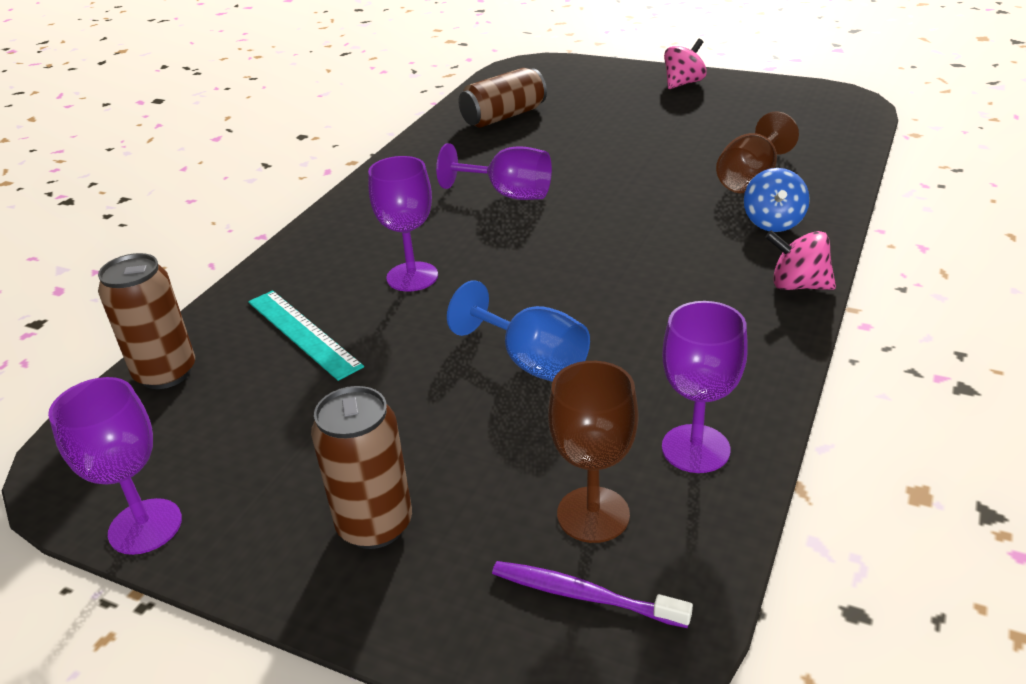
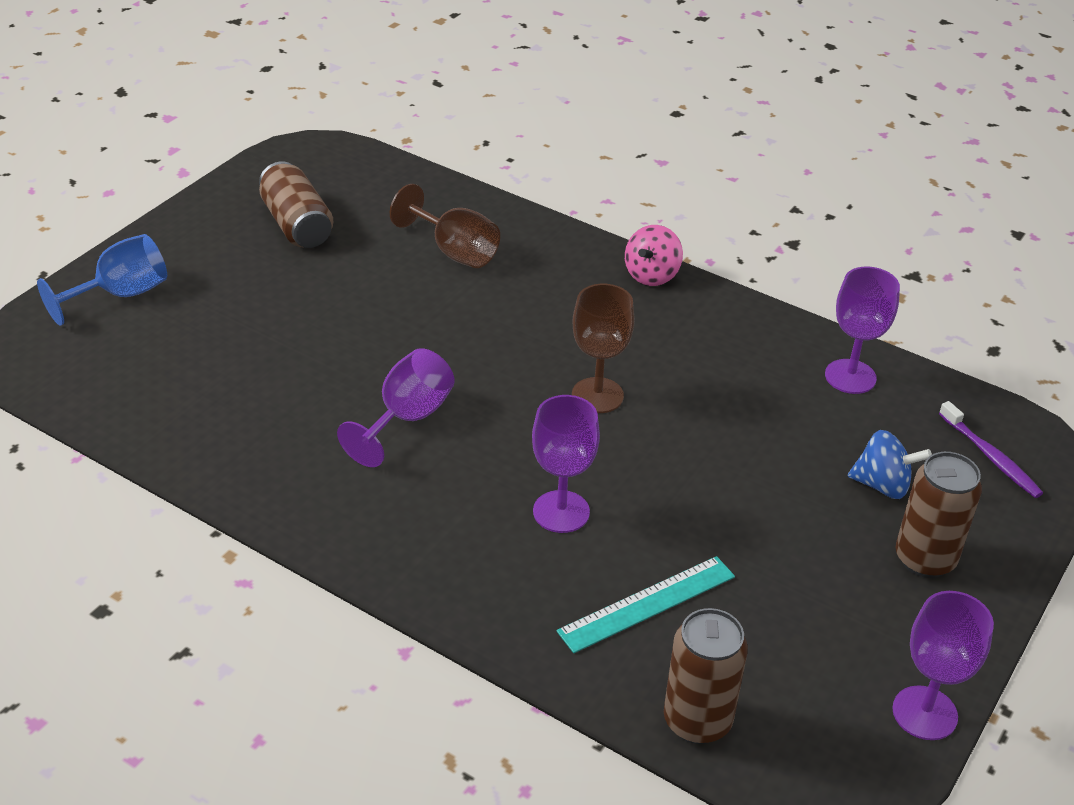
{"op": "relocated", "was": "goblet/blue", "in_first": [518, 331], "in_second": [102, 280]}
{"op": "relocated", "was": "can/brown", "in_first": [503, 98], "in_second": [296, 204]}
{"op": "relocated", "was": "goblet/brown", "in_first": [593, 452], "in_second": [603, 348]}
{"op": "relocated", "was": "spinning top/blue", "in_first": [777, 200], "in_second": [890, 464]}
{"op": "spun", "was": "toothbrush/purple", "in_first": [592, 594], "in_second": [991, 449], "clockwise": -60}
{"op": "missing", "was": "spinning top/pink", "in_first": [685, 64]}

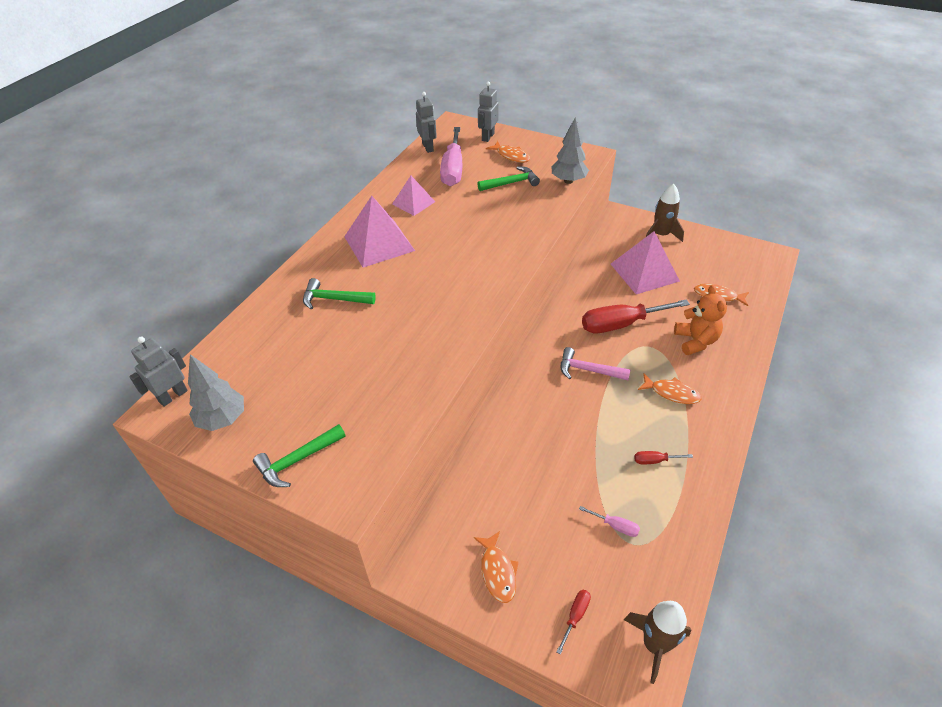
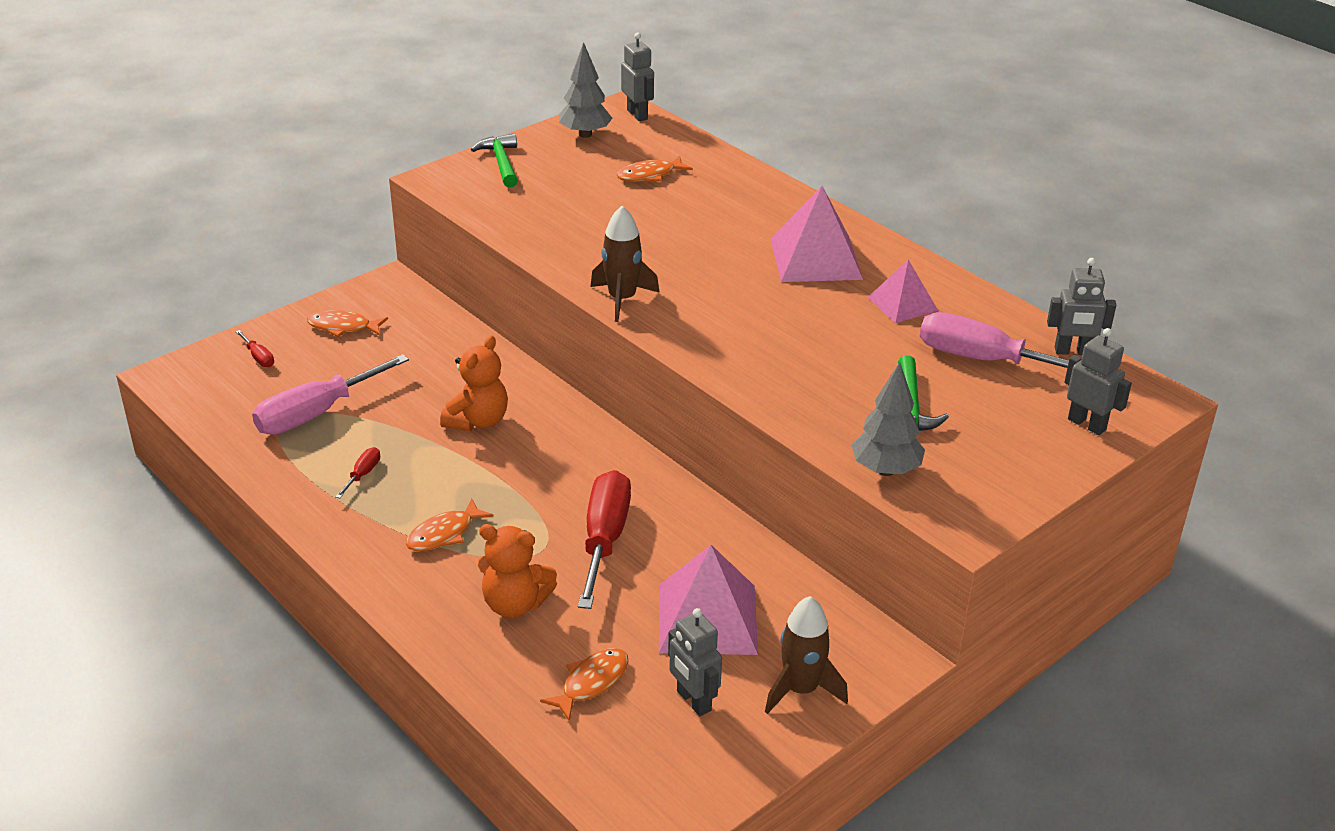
{"op": "size", "was": "screwdriver/pink", "in_first": [609, 521], "in_second": [330, 394], "ratio": 2.33}
{"op": "appeared", "now": "teddy bear/orange", "in_second": [474, 383]}
{"op": "relocated", "was": "rocket/brown", "in_first": [657, 642], "in_second": [625, 264]}
{"op": "relocated", "was": "fish/orange", "in_first": [508, 152], "in_second": [655, 169]}
{"op": "appeared", "now": "robot/grey", "in_second": [695, 662]}
{"op": "missing", "was": "hammer/green", "in_first": [339, 293]}
{"op": "missing", "was": "hammer/pink", "in_first": [596, 363]}

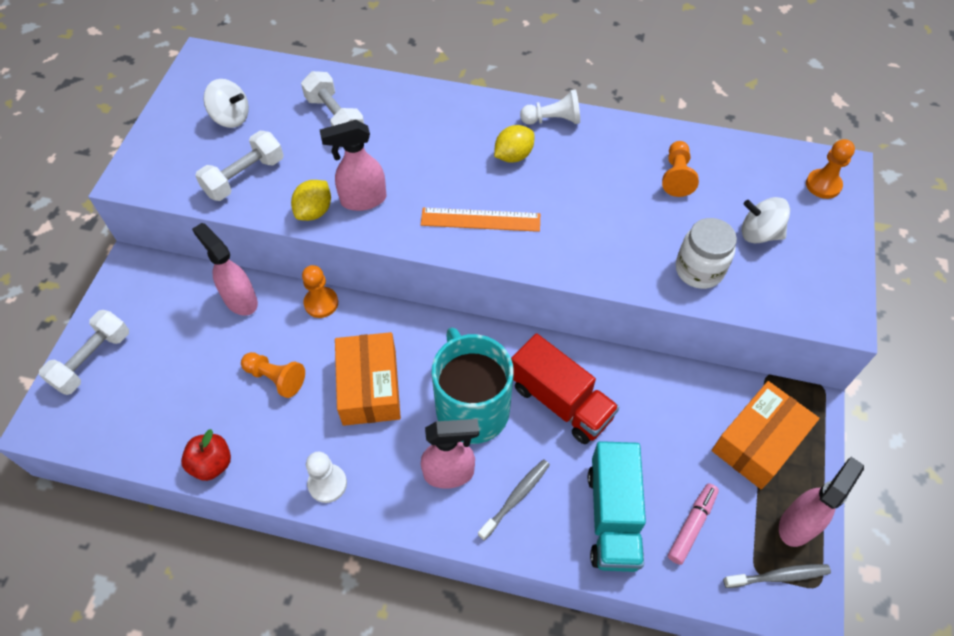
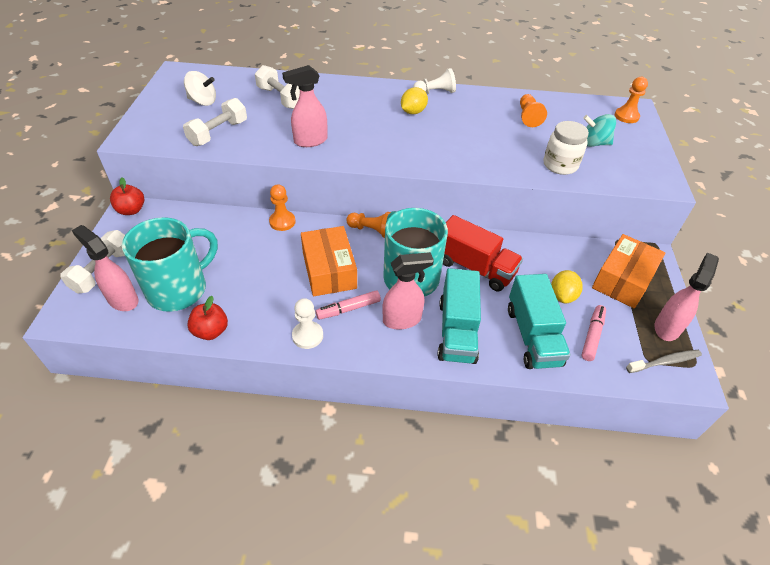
{"op": "relocated", "was": "spray bottle/pink", "in_first": [225, 269], "in_second": [105, 268]}
{"op": "appeared", "now": "apple/red", "in_second": [127, 196]}
{"op": "appeared", "now": "mug/turquoise", "in_second": [170, 264]}
{"op": "appeared", "now": "marker/pink", "in_second": [348, 305]}
{"op": "relocated", "was": "pawn/orange", "in_first": [273, 375], "in_second": [368, 225]}
{"op": "exchanged", "was": "toothbrush/grey", "now": "truck/turquoise", "in_first": [514, 500], "in_second": [459, 316]}
{"op": "relocated", "was": "lemon/yellow", "in_first": [311, 200], "in_second": [567, 286]}
{"op": "colour", "was": "spinning top/white", "now": "spinning top/turquoise", "in_first": [766, 220], "in_second": [599, 130]}
{"op": "missing", "was": "ruler/orange", "in_first": [480, 220]}

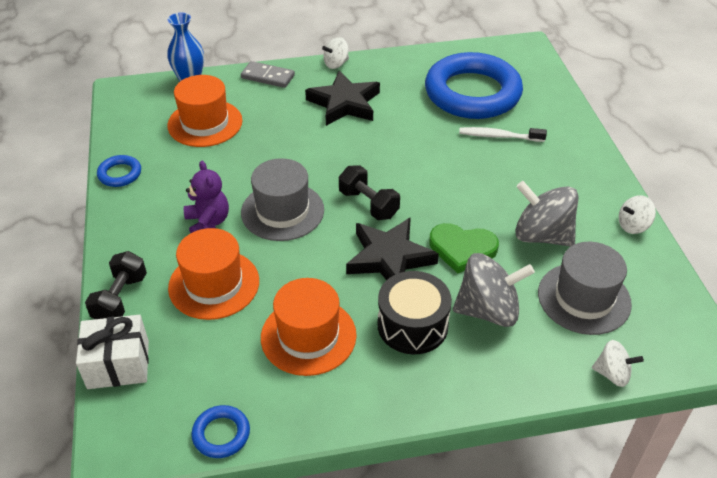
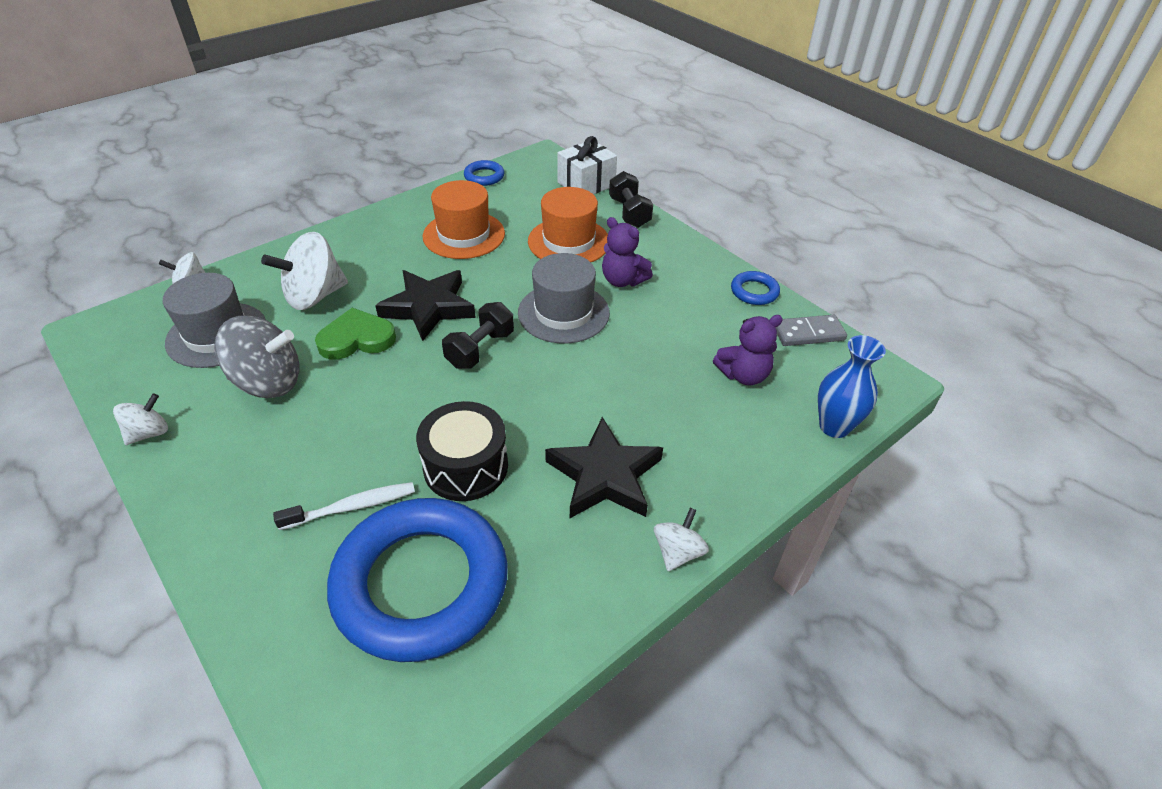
{"op": "colour", "was": "spinning top/grey", "now": "spinning top/white", "in_first": [494, 290], "in_second": [304, 271]}
{"op": "relocated", "was": "drum/black", "in_first": [415, 312], "in_second": [462, 451]}
{"op": "spun", "was": "dumbbell/black", "in_first": [369, 193], "in_second": [478, 335], "clockwise": -75}
{"op": "exchanged", "was": "hat/orange", "now": "teddy bear/purple", "in_first": [205, 111], "in_second": [748, 350]}
{"op": "relocated", "was": "domino/grey", "in_first": [268, 74], "in_second": [811, 330]}

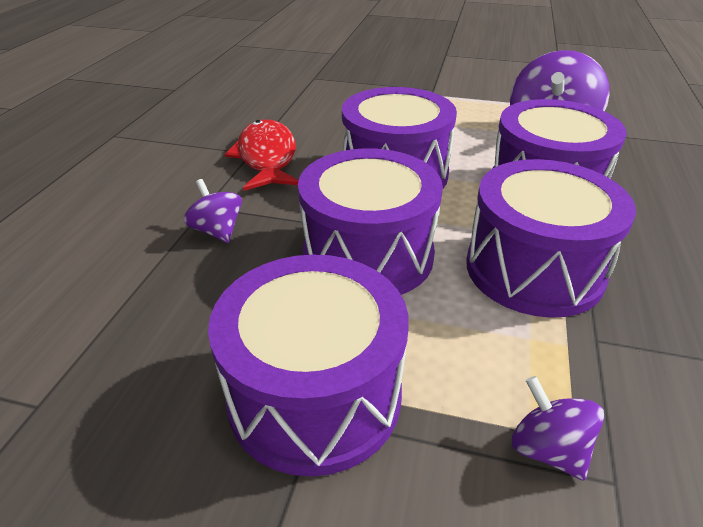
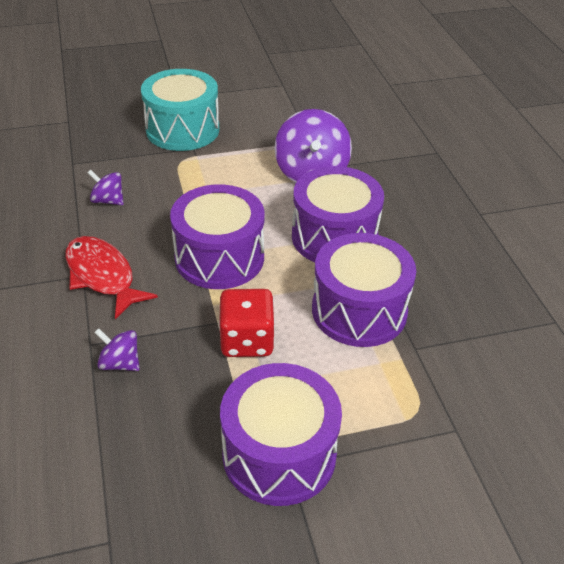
{"op": "relocated", "was": "spinning top/purple", "in_first": [558, 428], "in_second": [105, 187]}
{"op": "appeared", "now": "drum/turquoise", "in_second": [180, 110]}
{"op": "exchanged", "was": "drum/purple", "now": "dice/red", "in_first": [370, 221], "in_second": [247, 323]}

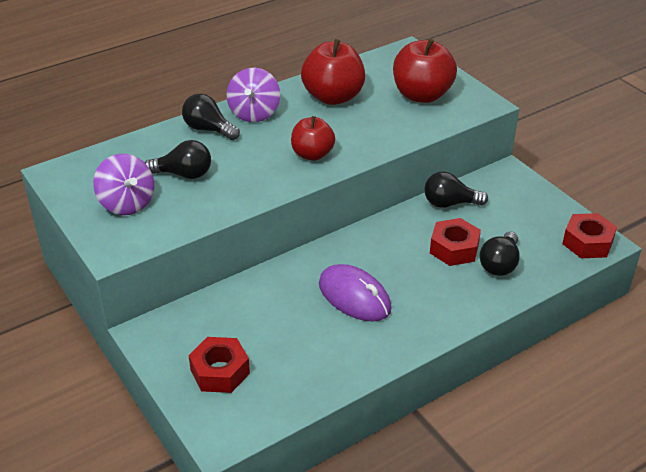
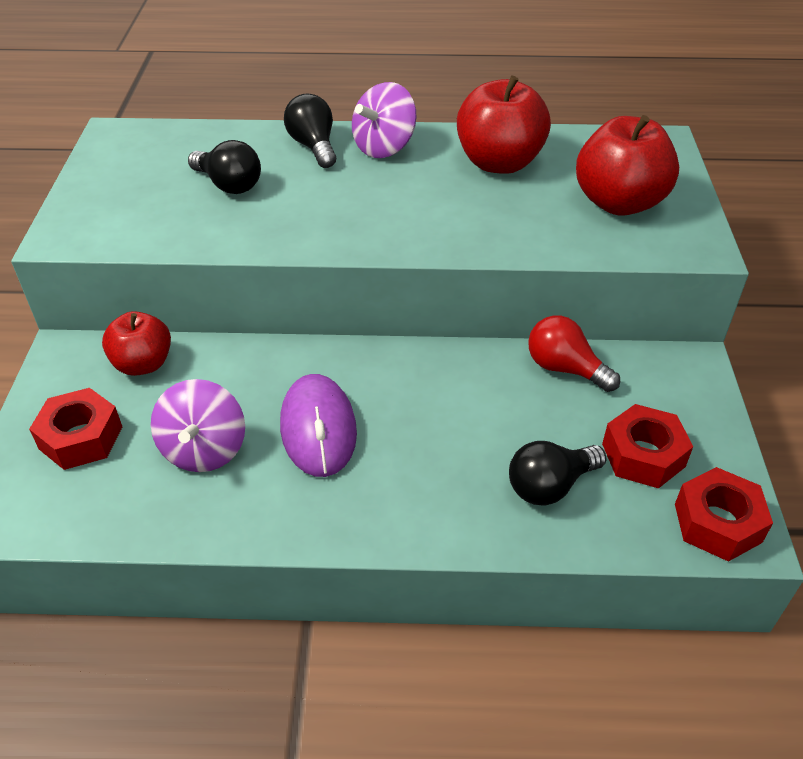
{"op": "relocated", "was": "apple/red", "in_first": [313, 138], "in_second": [136, 343]}
{"op": "relocated", "was": "spinning top/purple", "in_first": [123, 184], "in_second": [198, 425]}
{"op": "colour", "was": "light bulb/black", "now": "light bulb/red", "in_first": [456, 189], "in_second": [574, 353]}
{"op": "relocated", "was": "nut/red", "in_first": [455, 242], "in_second": [647, 446]}

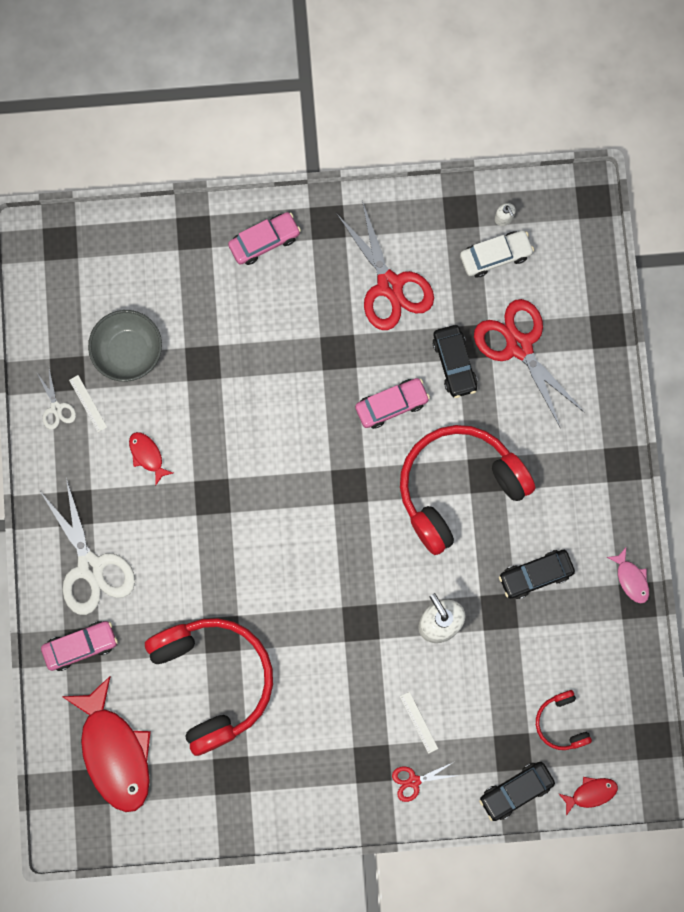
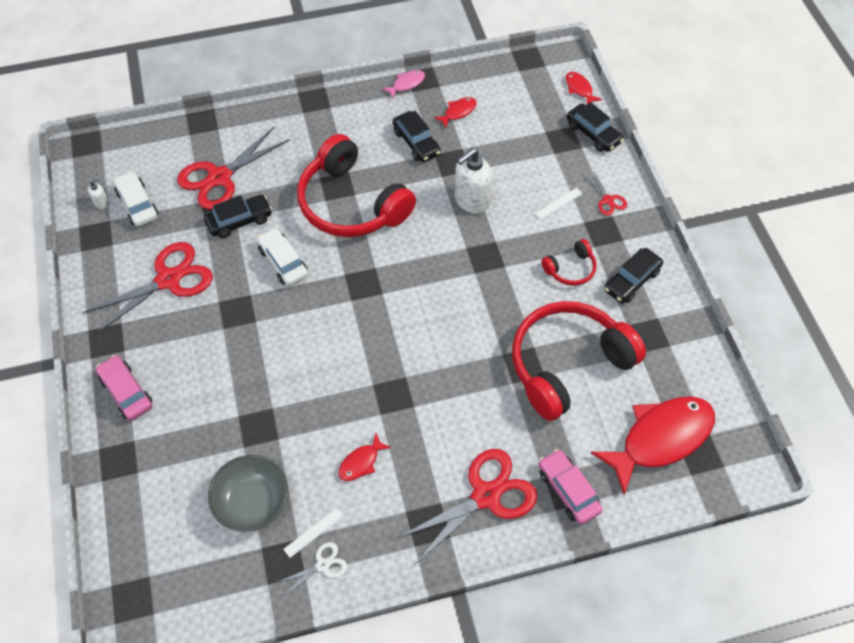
{"op": "colour", "was": "car/pink", "now": "car/white", "in_first": [392, 403], "in_second": [282, 256]}
{"op": "colour", "was": "scissors/white", "now": "scissors/red", "in_first": [87, 546], "in_second": [467, 507]}
{"op": "appeared", "now": "fish/red", "in_second": [455, 112]}
{"op": "relocated", "was": "headphones/red", "in_first": [564, 720], "in_second": [569, 262]}
{"op": "appeared", "now": "car/black", "in_second": [633, 275]}

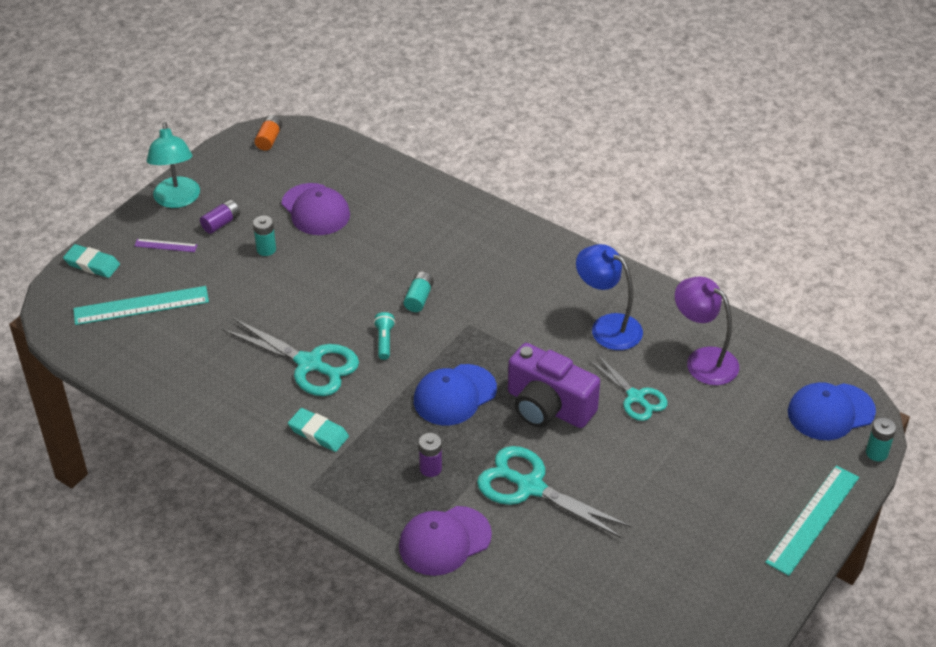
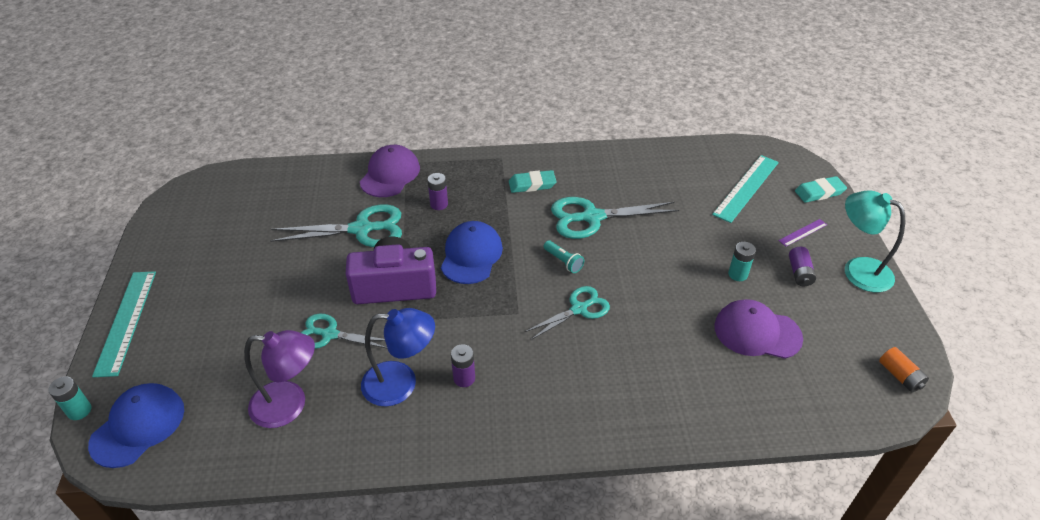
{"op": "appeared", "now": "battery/purple", "in_second": [463, 365]}
{"op": "exchanged", "was": "battery/turquoise", "now": "scissors/turquoise", "in_first": [419, 292], "in_second": [567, 313]}

